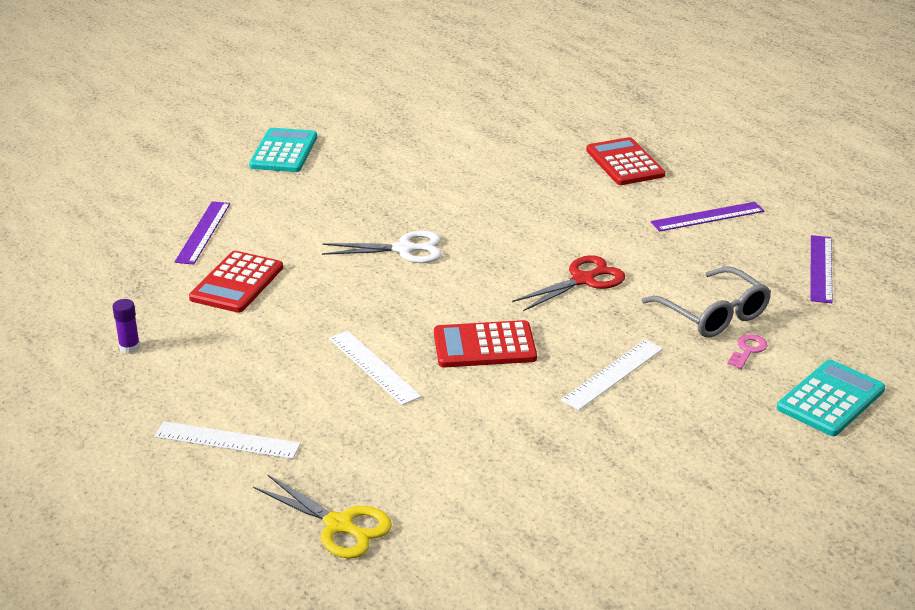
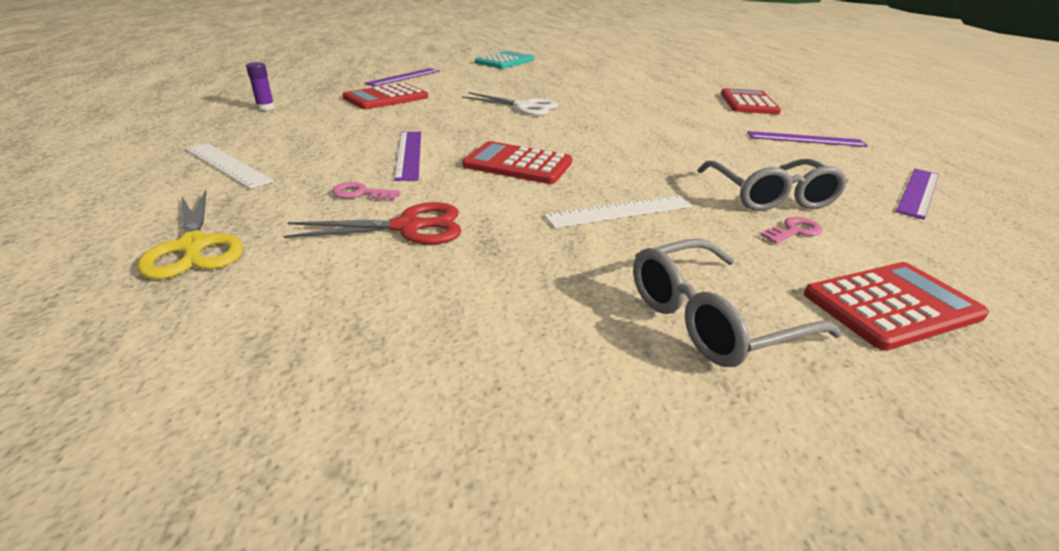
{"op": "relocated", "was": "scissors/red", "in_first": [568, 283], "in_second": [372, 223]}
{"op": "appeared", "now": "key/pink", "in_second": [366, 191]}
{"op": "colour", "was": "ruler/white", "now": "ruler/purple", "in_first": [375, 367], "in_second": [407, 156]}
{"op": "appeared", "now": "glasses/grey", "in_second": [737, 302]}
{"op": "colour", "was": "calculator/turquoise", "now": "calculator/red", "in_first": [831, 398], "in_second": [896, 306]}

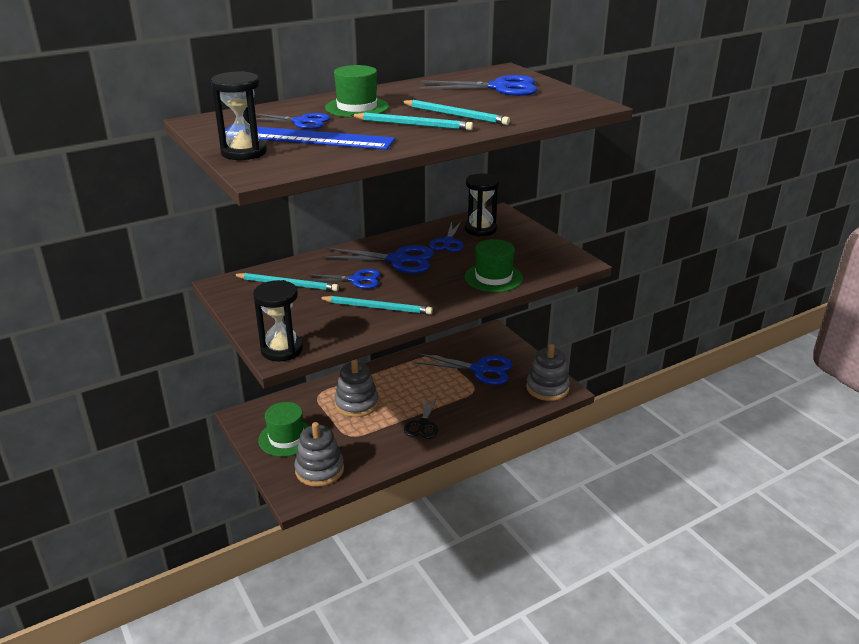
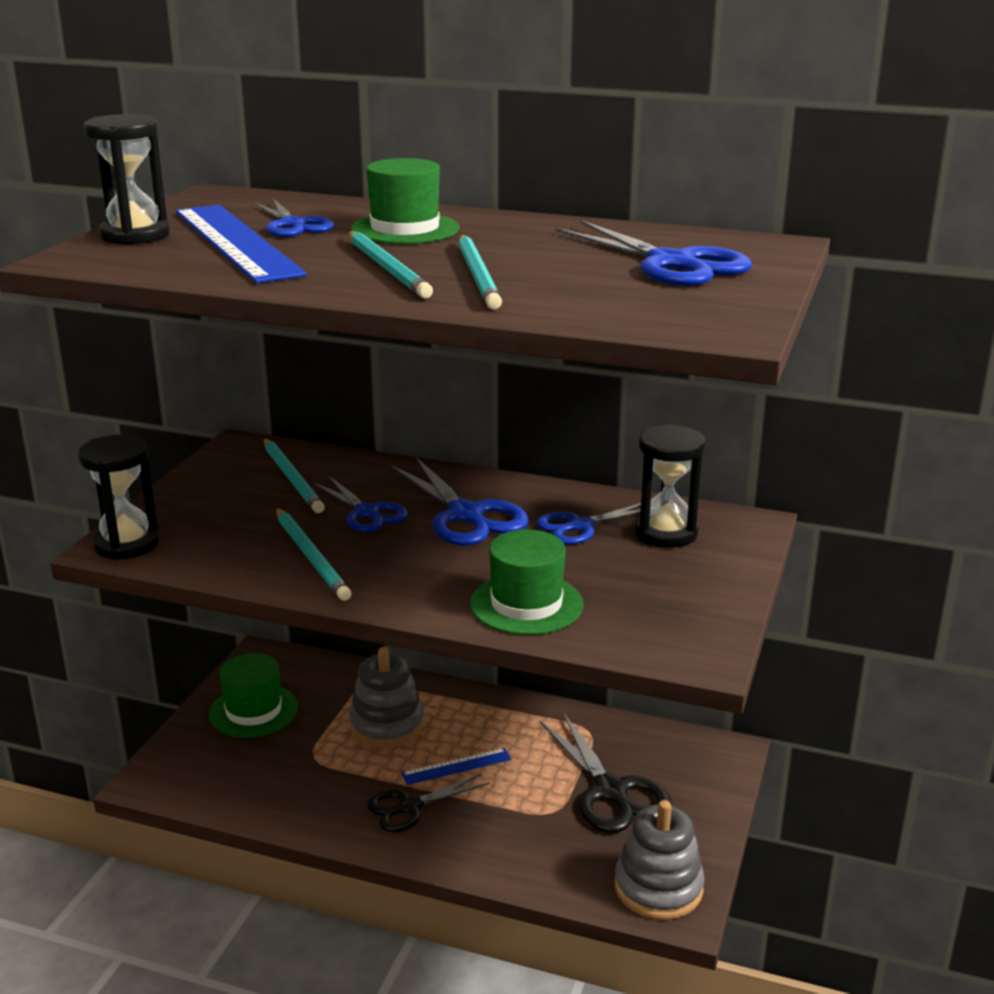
{"op": "appeared", "now": "ruler/blue", "in_second": [456, 766]}
{"op": "colour", "was": "scissors/blue", "now": "scissors/black", "in_first": [463, 369], "in_second": [606, 772]}
{"op": "missing", "was": "stacking toy/grey", "in_first": [319, 454]}

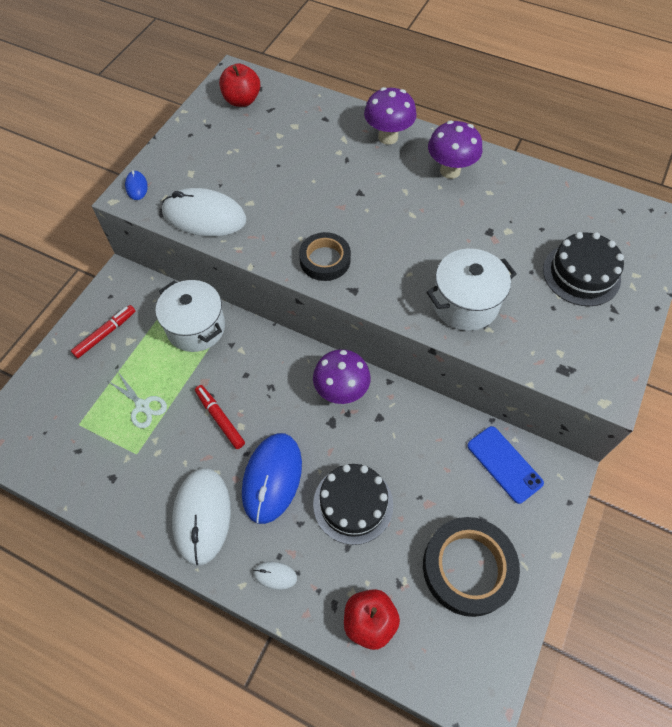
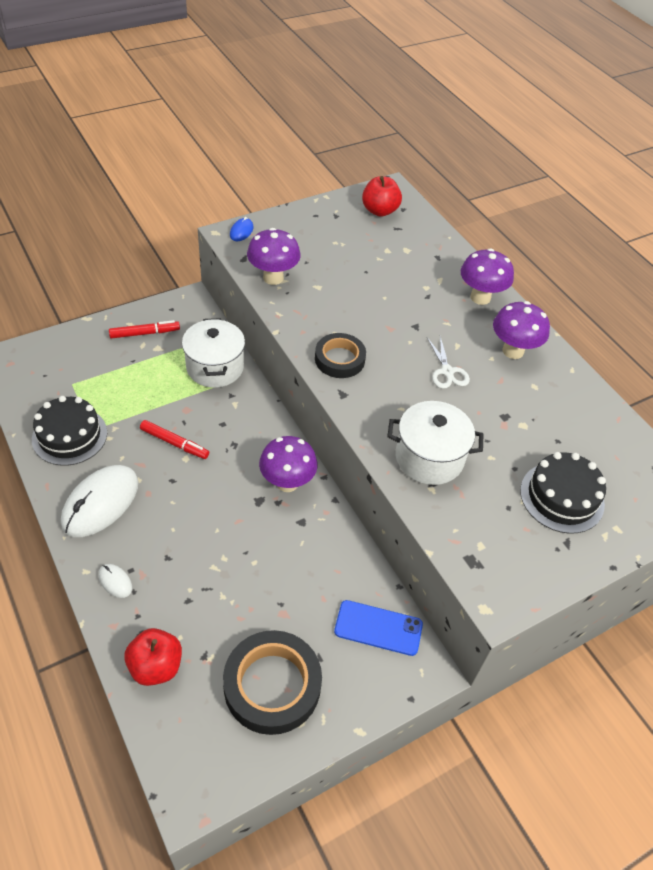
{"op": "relocated", "was": "cake/black", "in_first": [353, 504], "in_second": [69, 431]}
{"op": "spun", "was": "marker/red", "in_first": [220, 417], "in_second": [174, 439], "clockwise": 120}
{"op": "exchanged", "was": "mouse/white", "now": "mushroom/purple", "in_first": [204, 212], "in_second": [274, 256]}
{"op": "spun", "was": "phone/blue", "in_first": [505, 465], "in_second": [378, 628], "clockwise": -75}
{"op": "relocated", "was": "scissors/white", "in_first": [137, 400], "in_second": [448, 362]}
{"op": "missing", "was": "mouse/blue", "in_first": [272, 478]}

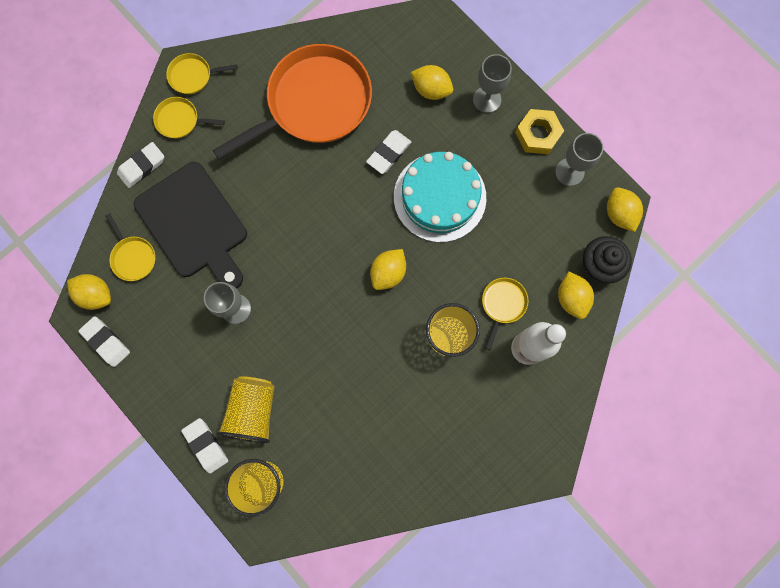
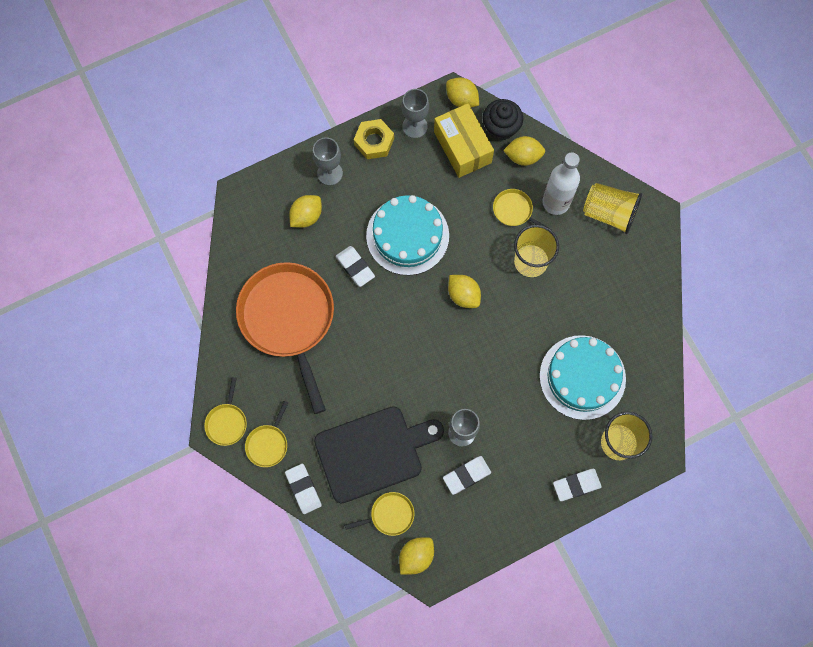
{"op": "appeared", "now": "box/yellow", "in_second": [464, 140]}
{"op": "relocated", "was": "eraser/white", "in_first": [104, 341], "in_second": [467, 475]}
{"op": "spun", "was": "lemon/yellow", "in_first": [625, 209], "in_second": [462, 92], "clockwise": 45}
{"op": "appeared", "now": "cake/turquoise", "in_second": [582, 377]}
{"op": "relocated", "was": "cup/yellow", "in_first": [246, 409], "in_second": [612, 208]}

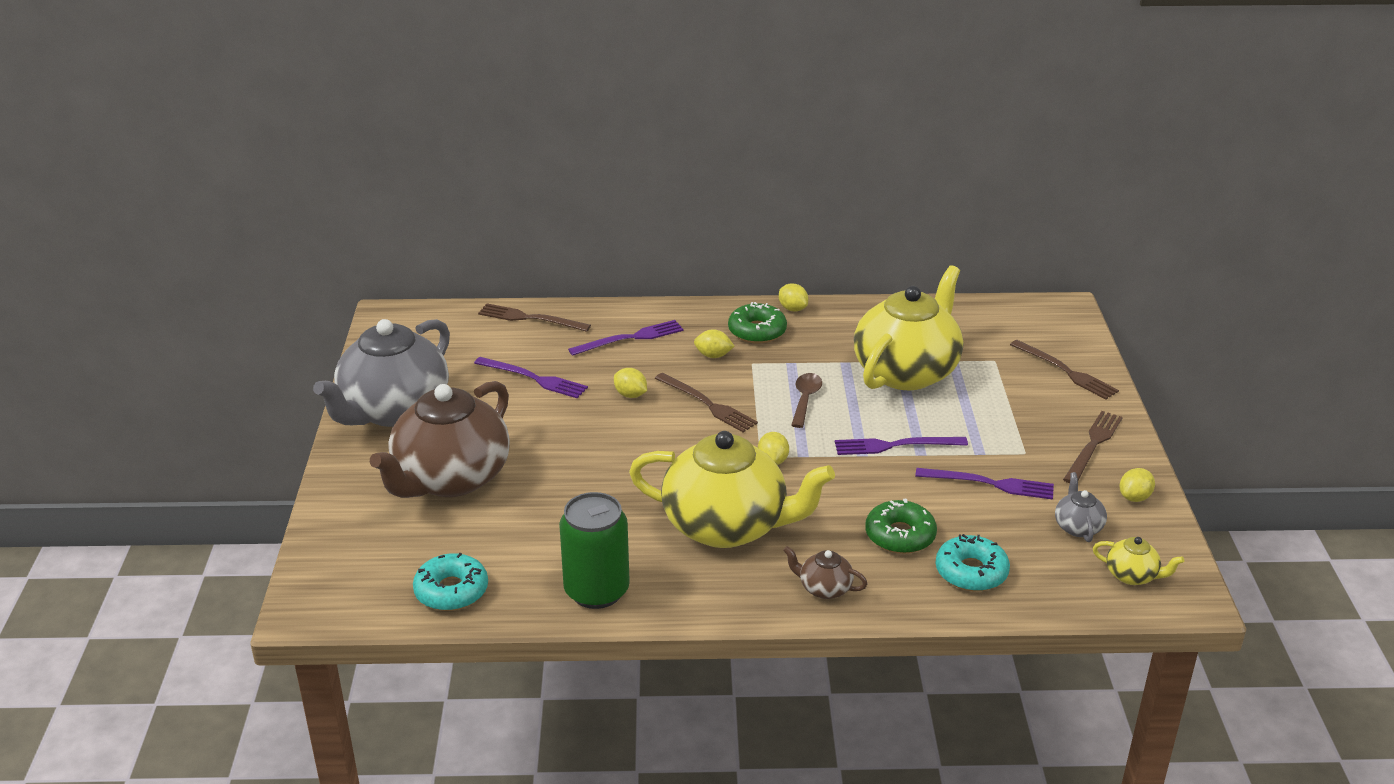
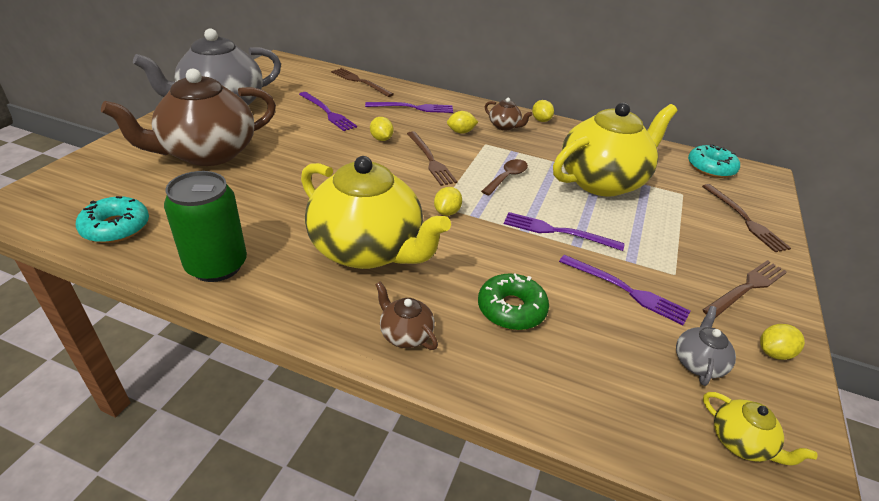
{"op": "spun", "was": "lemon/yellow", "in_first": [714, 343], "in_second": [462, 122], "clockwise": -45}
{"op": "exchanged", "was": "donut/green", "now": "teapot/brown", "in_first": [757, 323], "in_second": [508, 114]}
{"op": "relocated", "was": "donut/turquoise", "in_first": [972, 562], "in_second": [714, 161]}

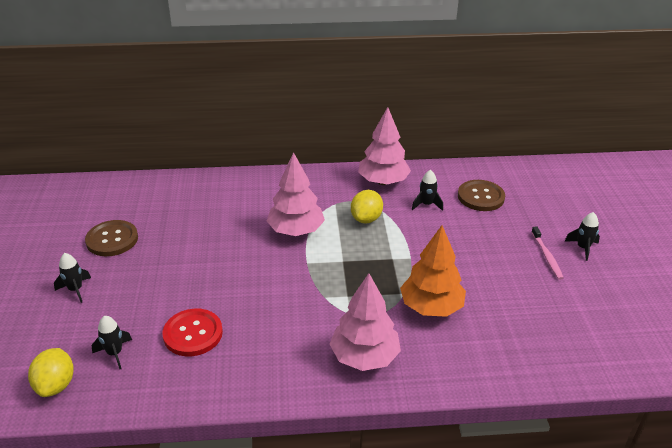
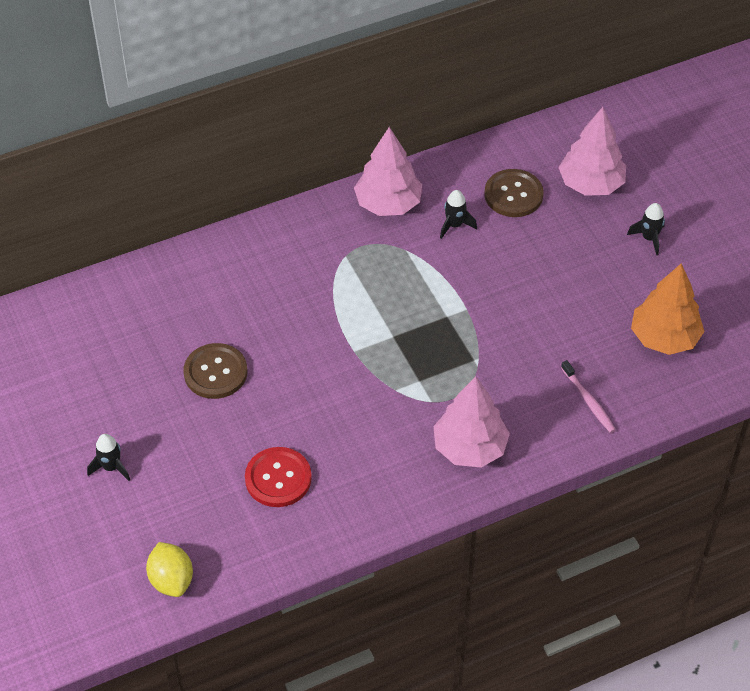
{"op": "relocated", "was": "button/brown", "in_first": [111, 238], "in_second": [215, 371]}
{"op": "relocated", "was": "tree/pink", "in_first": [296, 194], "in_second": [592, 151]}
{"op": "relocated", "was": "toothbrush/pink", "in_first": [548, 253], "in_second": [588, 396]}
{"op": "relocated", "was": "tree/orange", "in_first": [433, 271], "in_second": [668, 309]}
{"op": "missing", "was": "rocket/black", "in_first": [112, 342]}
{"op": "missing", "was": "lemon/yellow", "in_first": [367, 206]}

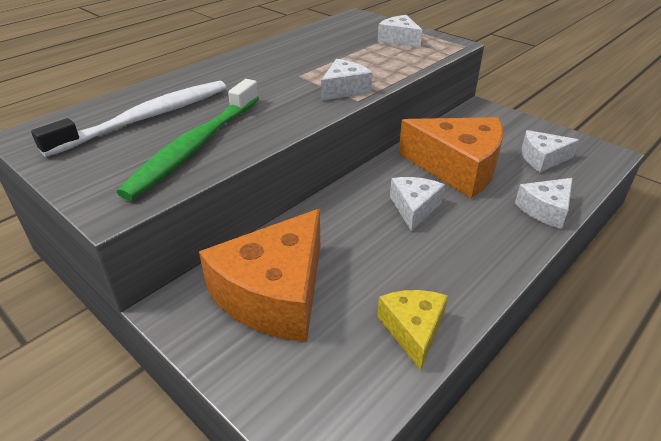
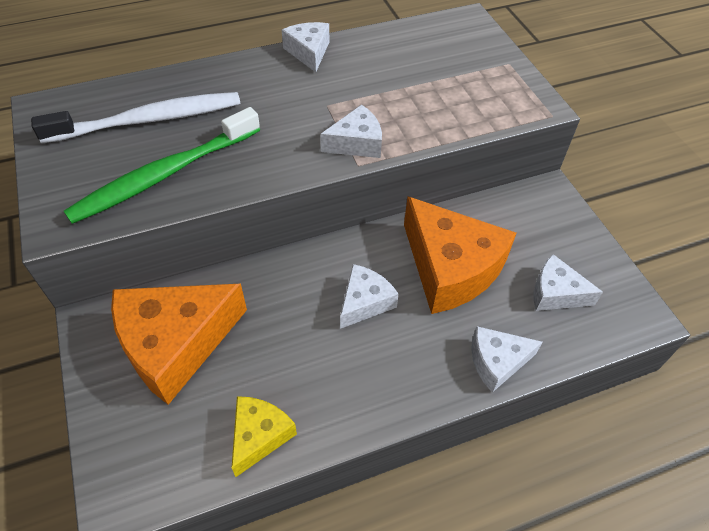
{"op": "relocated", "was": "cheese/white", "in_first": [400, 31], "in_second": [305, 47]}

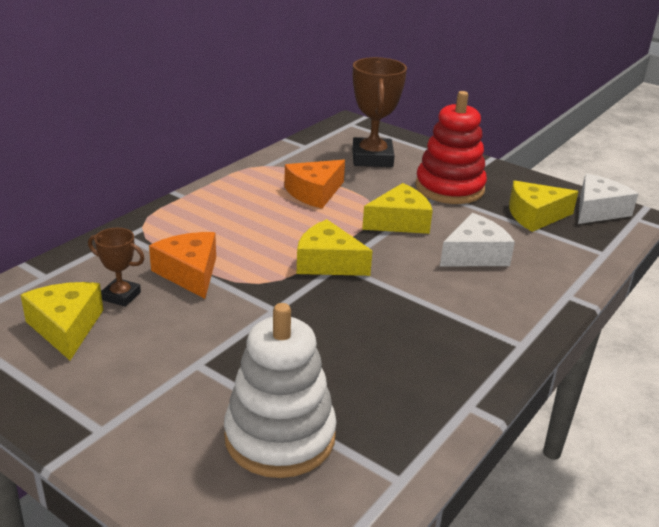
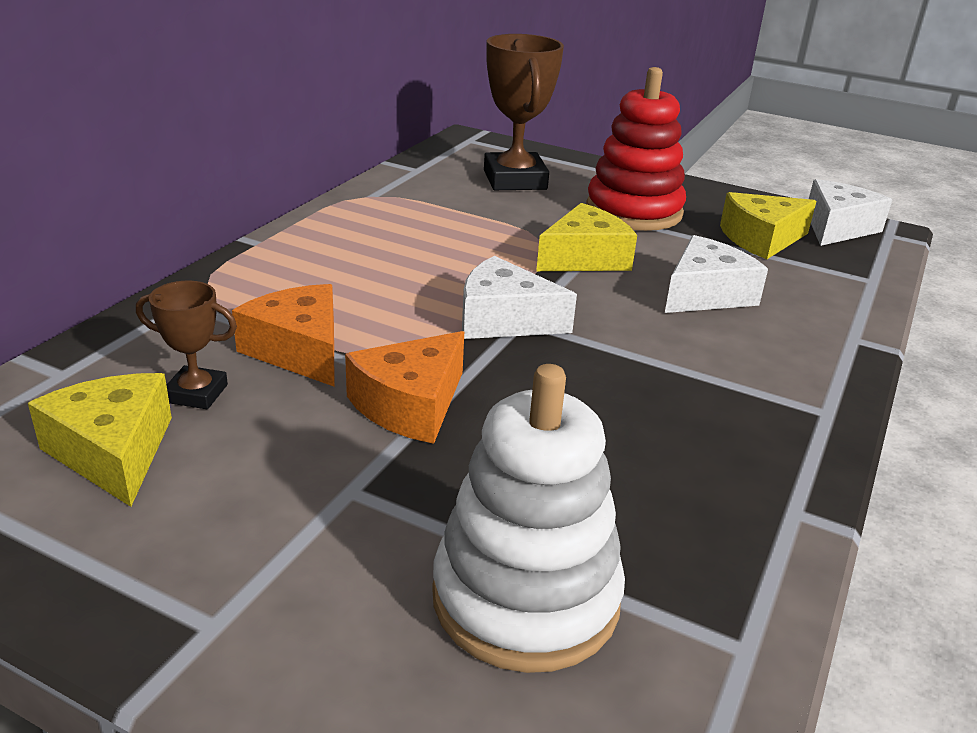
{"op": "relocated", "was": "cheese/orange", "in_first": [314, 184], "in_second": [404, 387]}
{"op": "colour", "was": "cheese/yellow", "now": "cheese/white", "in_first": [334, 247], "in_second": [519, 297]}

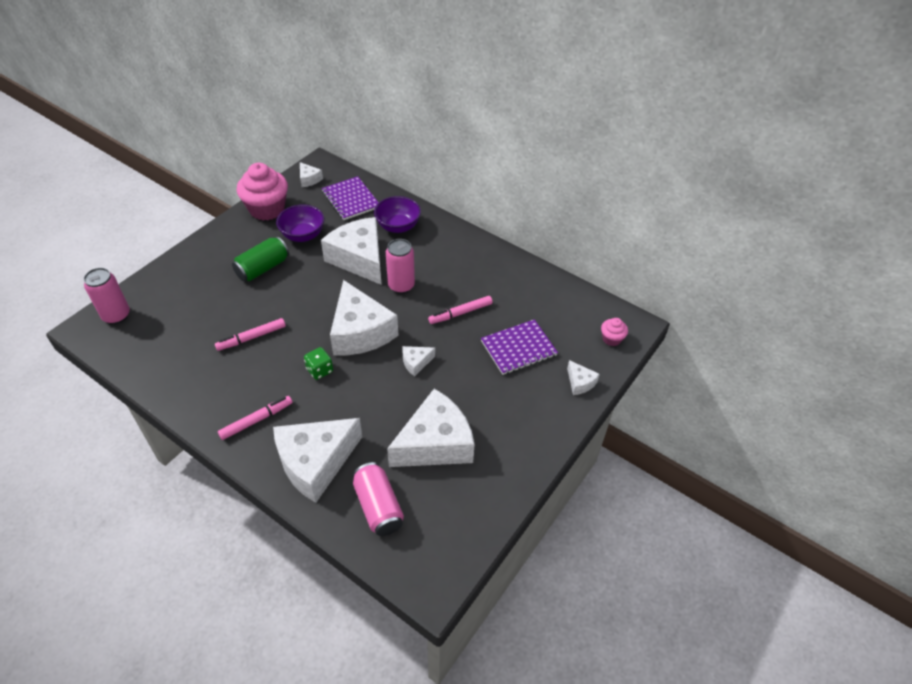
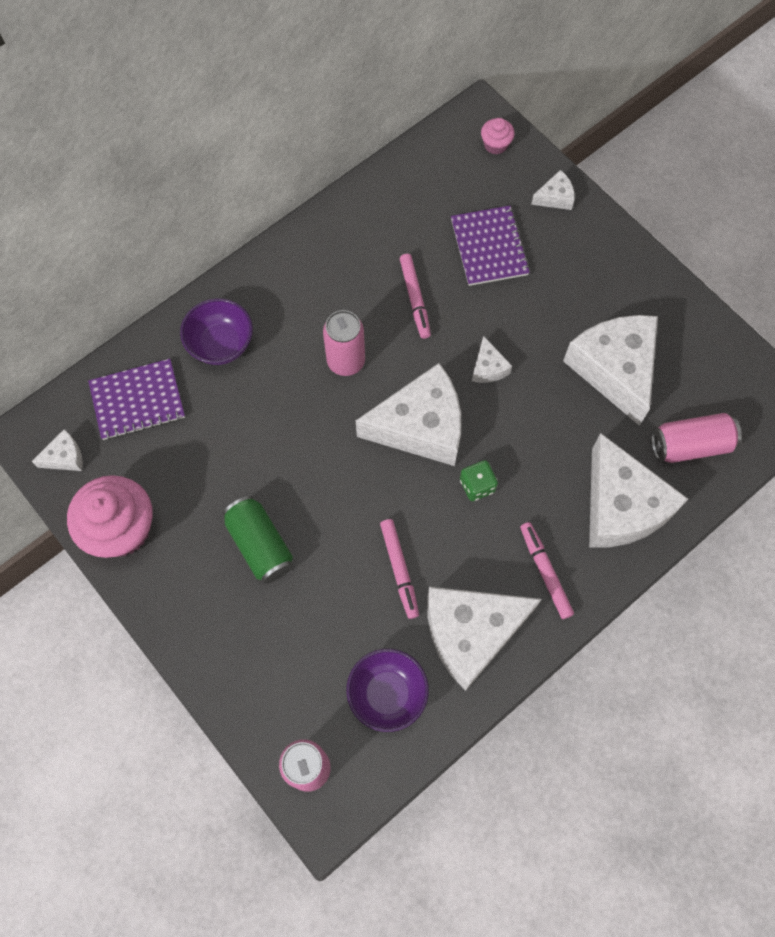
{"op": "relocated", "was": "bowl/purple", "in_first": [300, 223], "in_second": [387, 690]}
{"op": "relocated", "was": "cheese/white", "in_first": [351, 251], "in_second": [485, 639]}

